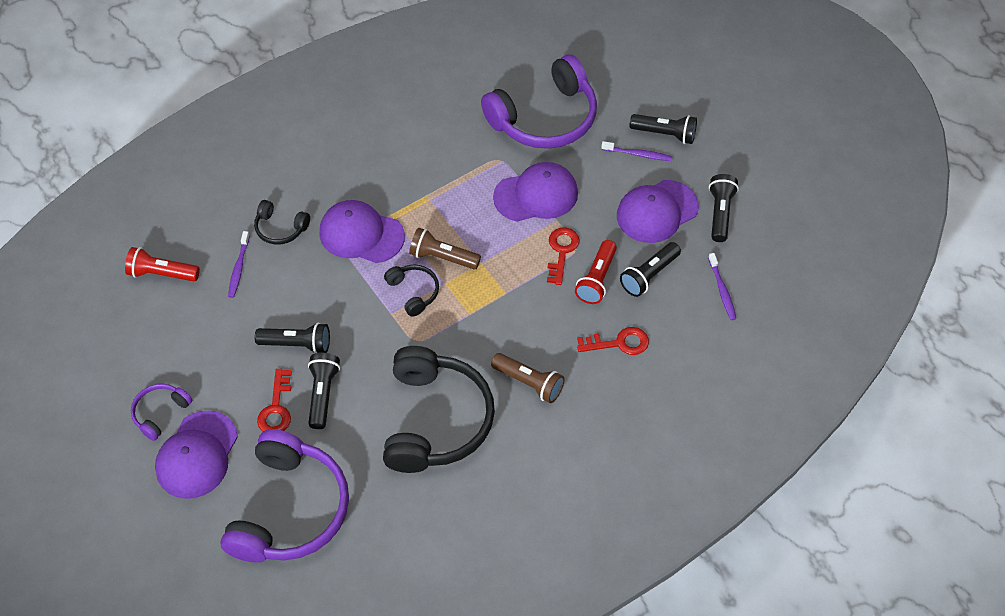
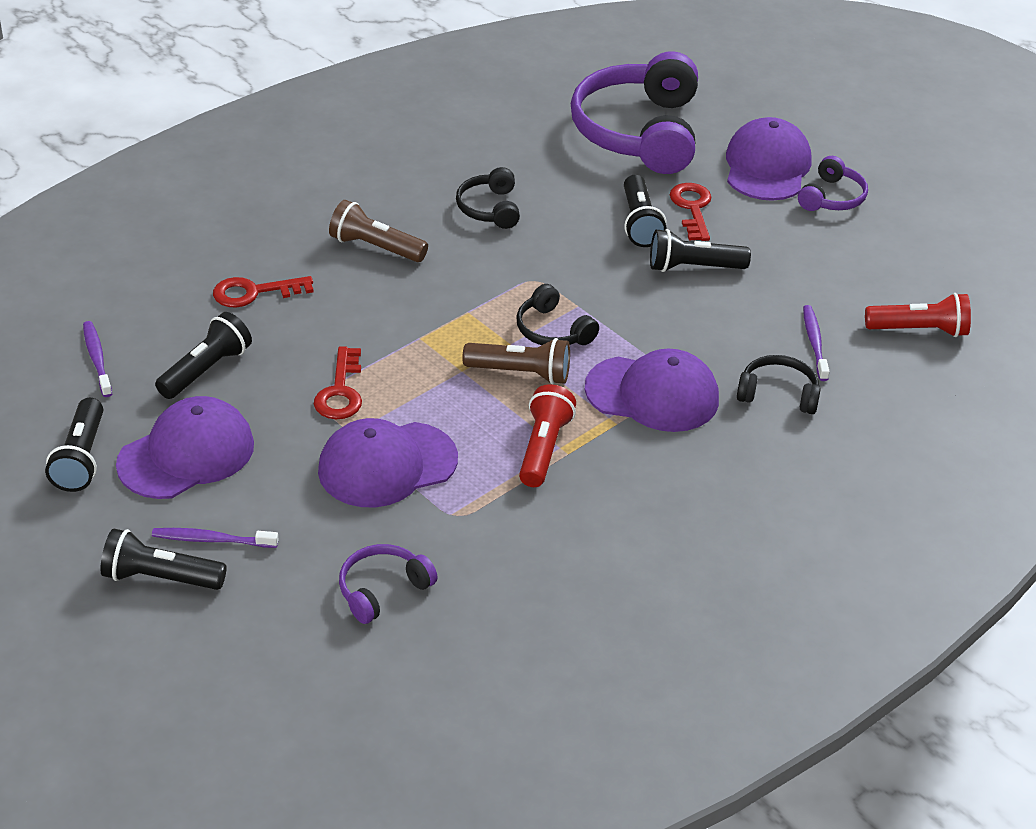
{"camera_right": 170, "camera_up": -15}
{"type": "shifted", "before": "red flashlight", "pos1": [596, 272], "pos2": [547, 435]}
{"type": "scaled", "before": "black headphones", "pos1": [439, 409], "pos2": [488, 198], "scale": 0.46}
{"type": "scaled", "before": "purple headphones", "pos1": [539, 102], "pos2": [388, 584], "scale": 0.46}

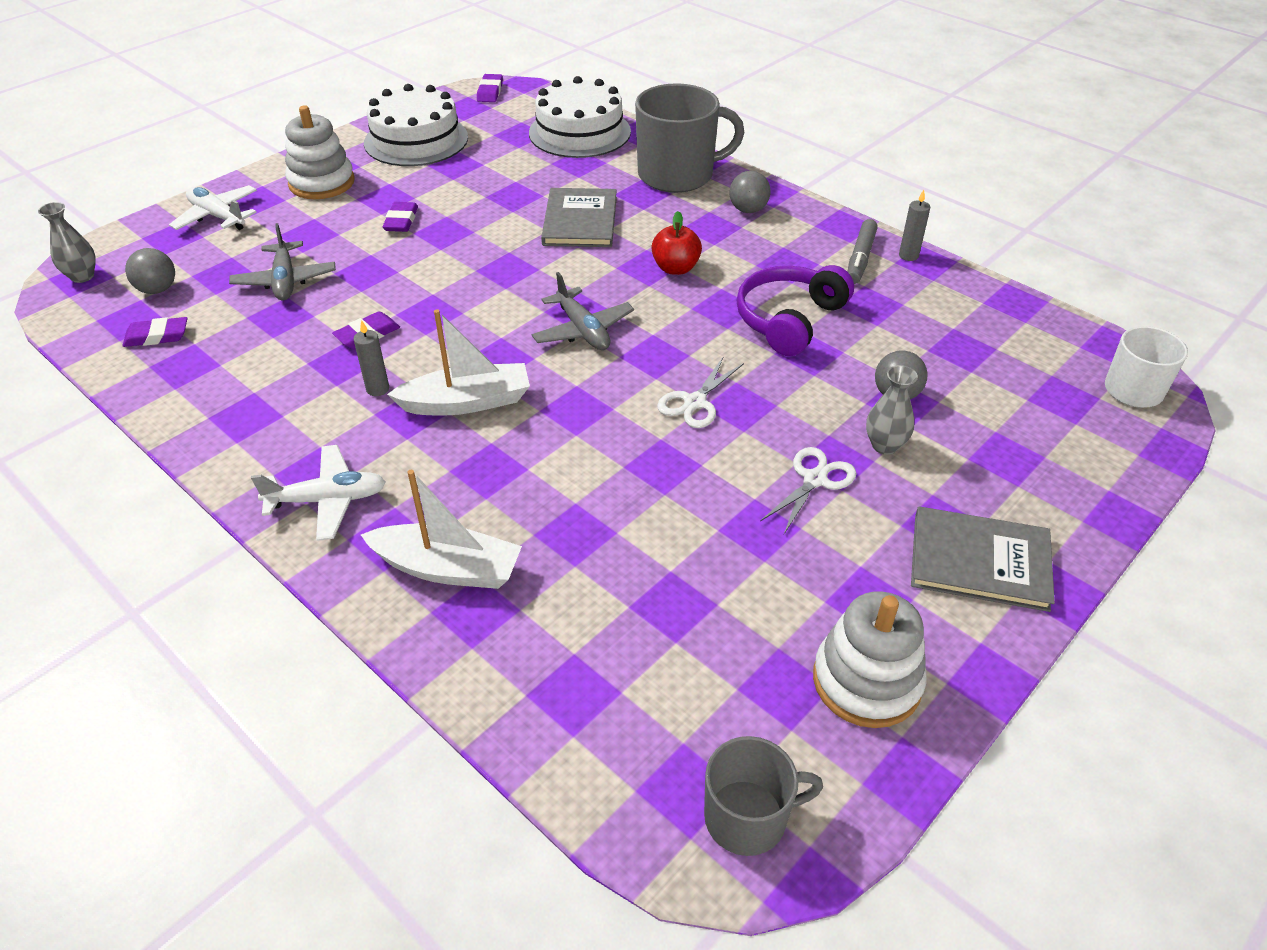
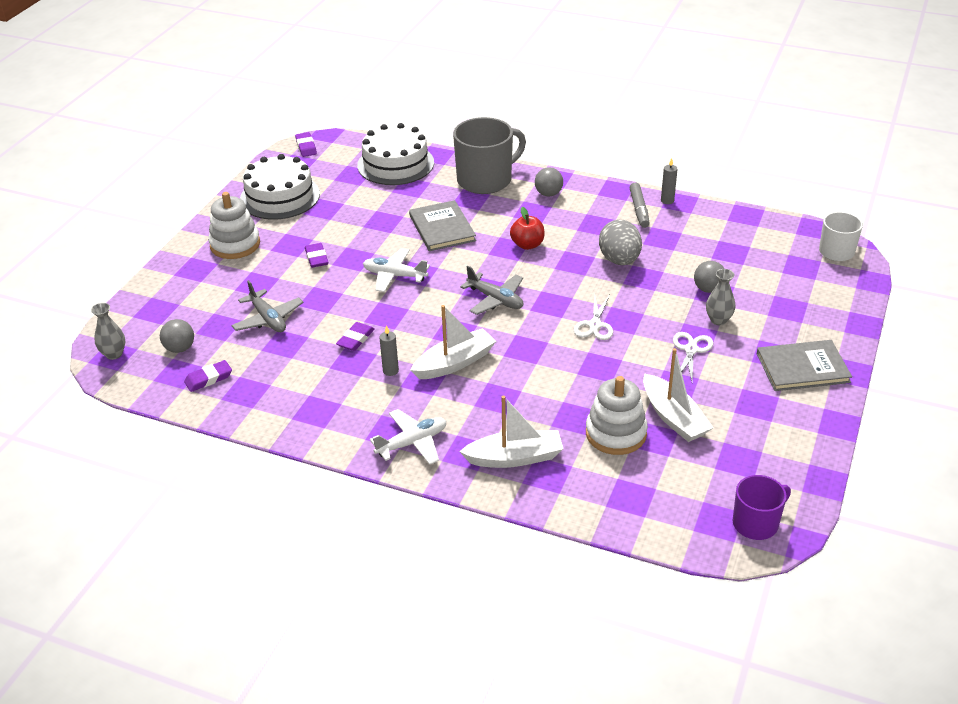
{"camera_right": -20, "camera_up": -5}
{"type": "new", "after": "white boat", "pos2": [678, 395]}
{"type": "shifted", "before": "white plane", "pos1": [213, 207], "pos2": [396, 270]}
{"type": "shifted", "before": "white stacking toy", "pos1": [869, 659], "pos2": [617, 415]}
{"type": "swapped", "before": "purple headphones", "after": "grey egg", "pos1": [795, 310], "pos2": [620, 242]}
{"type": "repainted", "before": "grey mug", "after": "purple mug", "pos1": [763, 796], "pos2": [762, 507]}

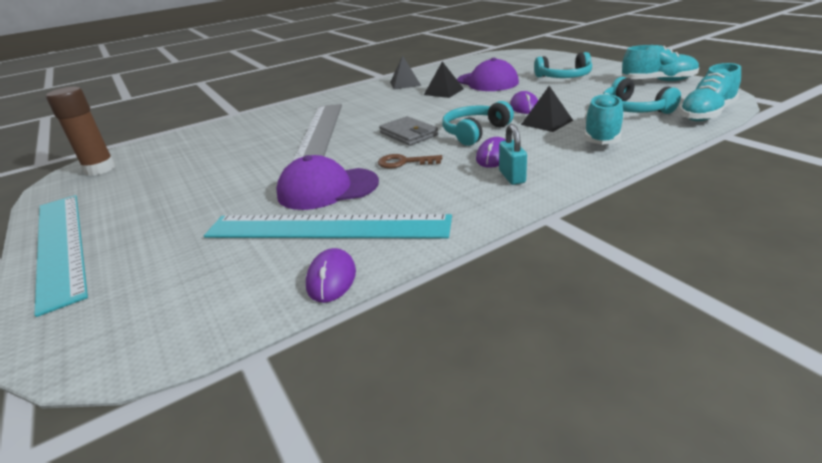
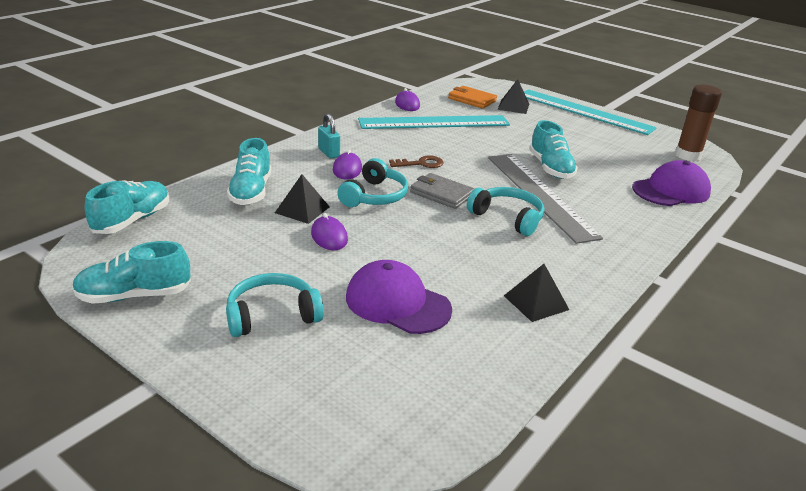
{"camera_right": 155, "camera_up": 0}
{"type": "new", "after": "orange wallet", "pos2": [472, 97]}
{"type": "new", "after": "turquoise shoe", "pos2": [553, 149]}
{"type": "shifted", "before": "purple cap", "pos1": [327, 182], "pos2": [671, 183]}
{"type": "shifted", "before": "black pyramid", "pos1": [444, 80], "pos2": [513, 96]}
{"type": "shifted", "before": "turquoise headphones", "pos1": [642, 95], "pos2": [505, 211]}

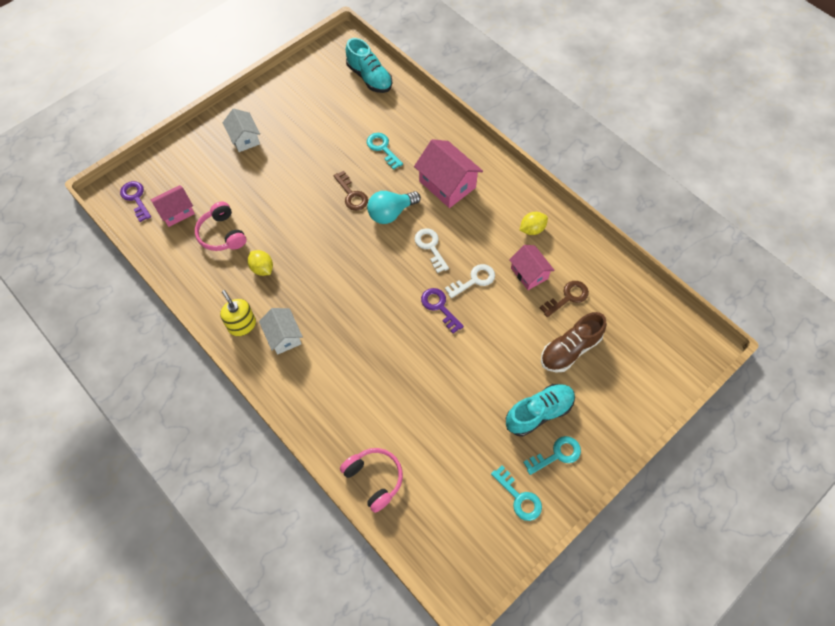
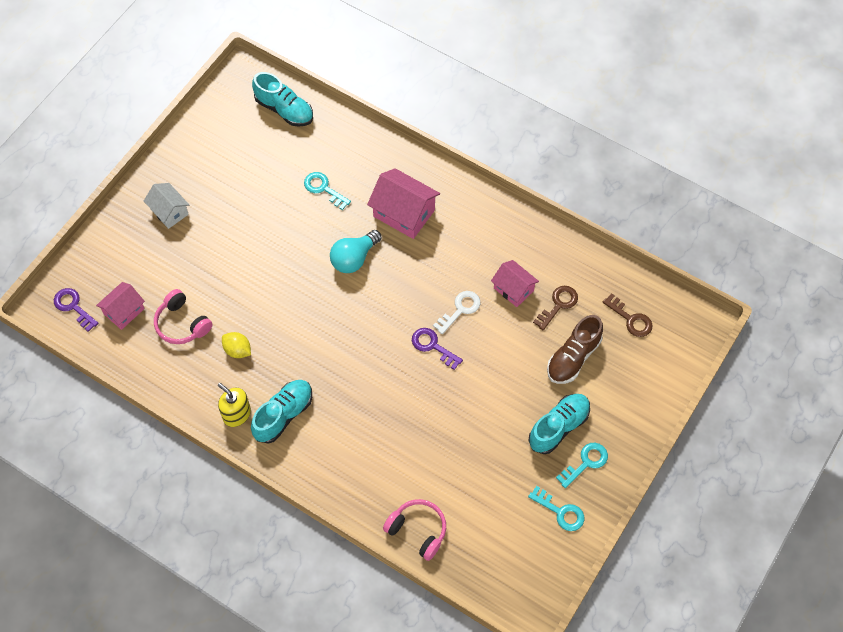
{"camera_right": -15, "camera_up": 0}
{"type": "gone", "before": "white key", "pos1": [432, 250]}
{"type": "gone", "before": "yellow lemon", "pos1": [534, 223]}
{"type": "shifted", "before": "brown key", "pos1": [350, 191], "pos2": [627, 315]}
{"type": "swapped", "before": "white house", "after": "turquoise shoe", "pos1": [281, 331], "pos2": [281, 411]}

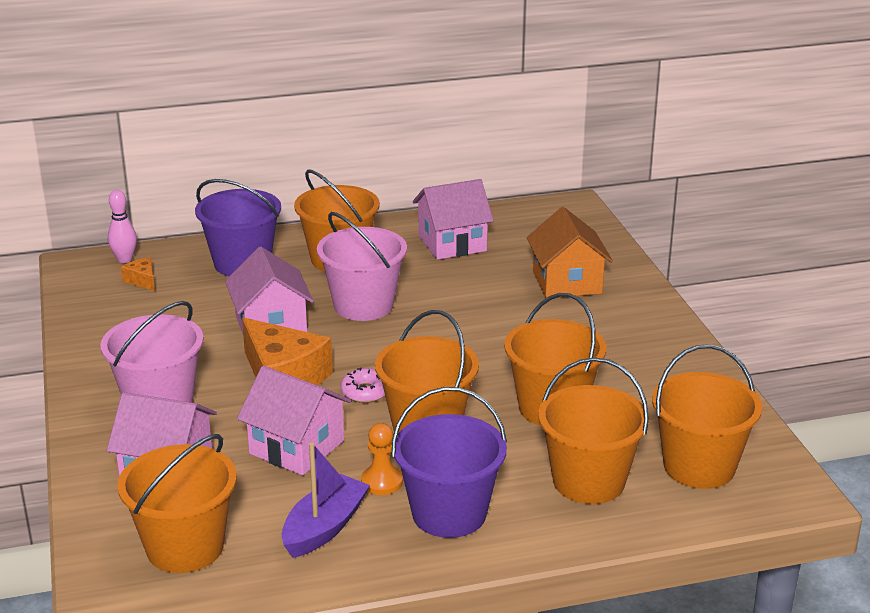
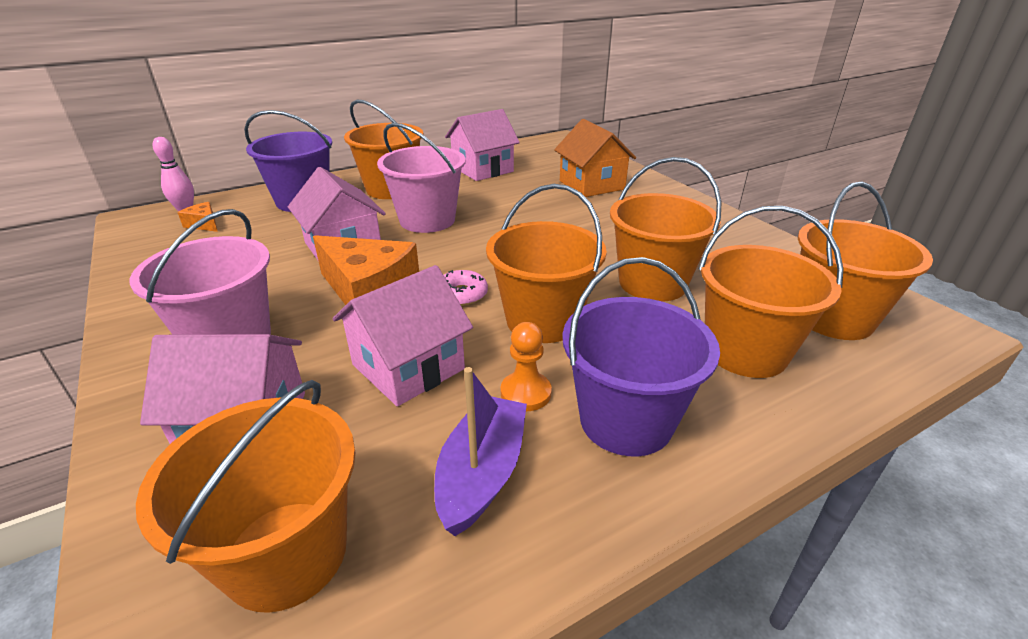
{"camera_right": -15, "camera_up": 5}
{"type": "rotated", "before": "pink house", "pos1": [294, 420], "pos2": [403, 335], "turn": -60}

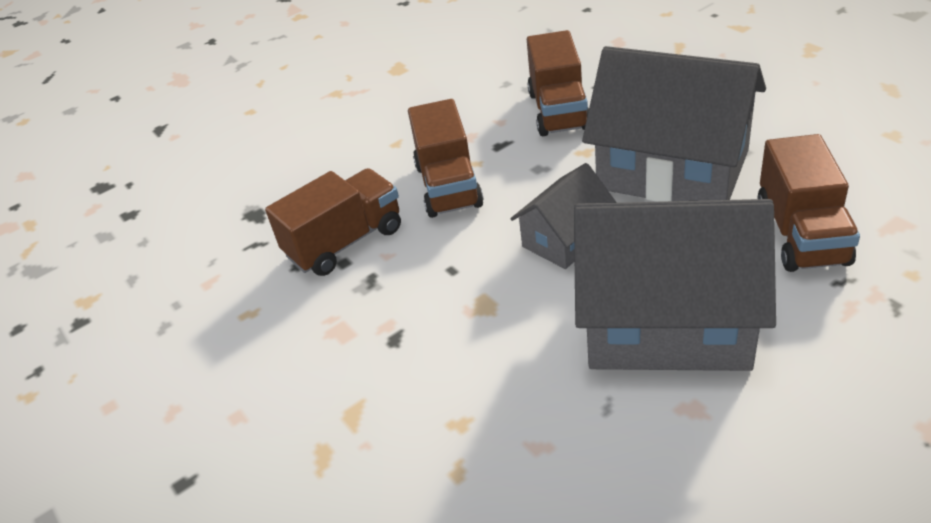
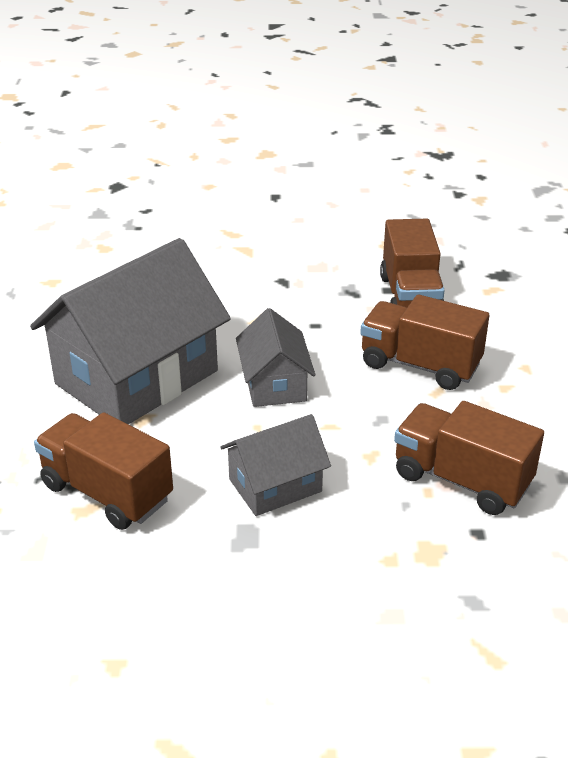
{"camera_right": 120, "camera_up": -5}
{"type": "scaled", "before": "grey house", "pos1": [674, 124], "pos2": [275, 465], "scale": 0.51}

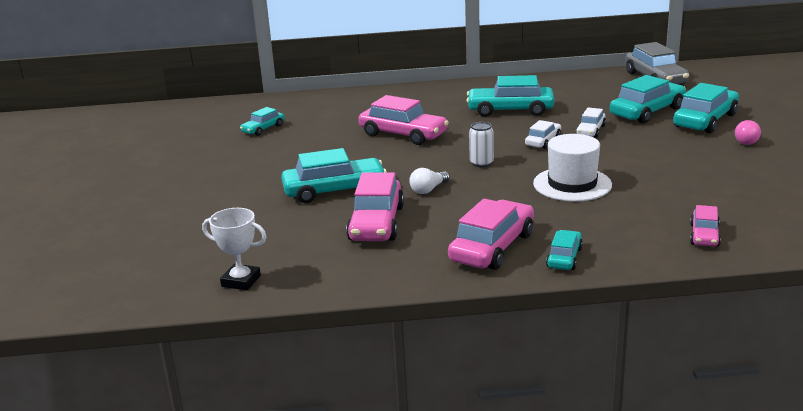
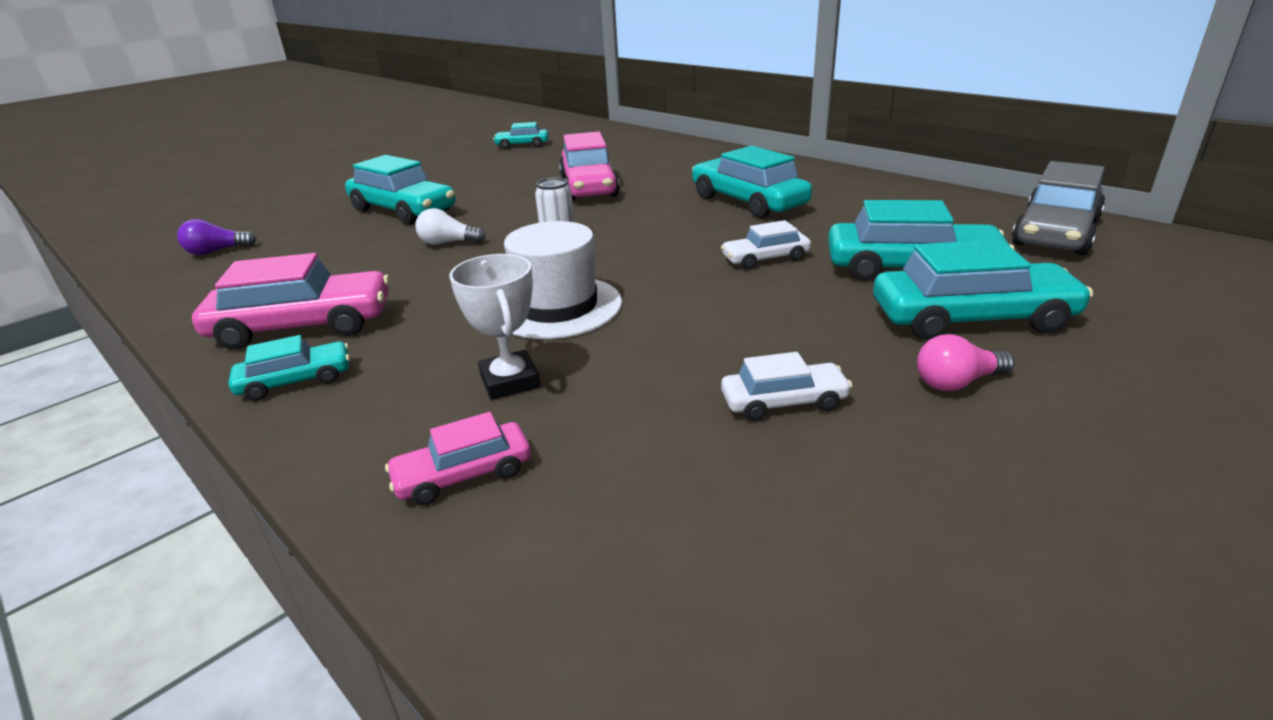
{"camera_right": 50, "camera_up": 5}
{"type": "gone", "before": "pink car", "pos1": [375, 206]}
{"type": "new", "after": "purple light bulb", "pos2": [216, 237]}
{"type": "shifted", "before": "white trophy", "pos1": [234, 249], "pos2": [495, 327]}
{"type": "shifted", "before": "white car", "pos1": [543, 134], "pos2": [786, 386]}

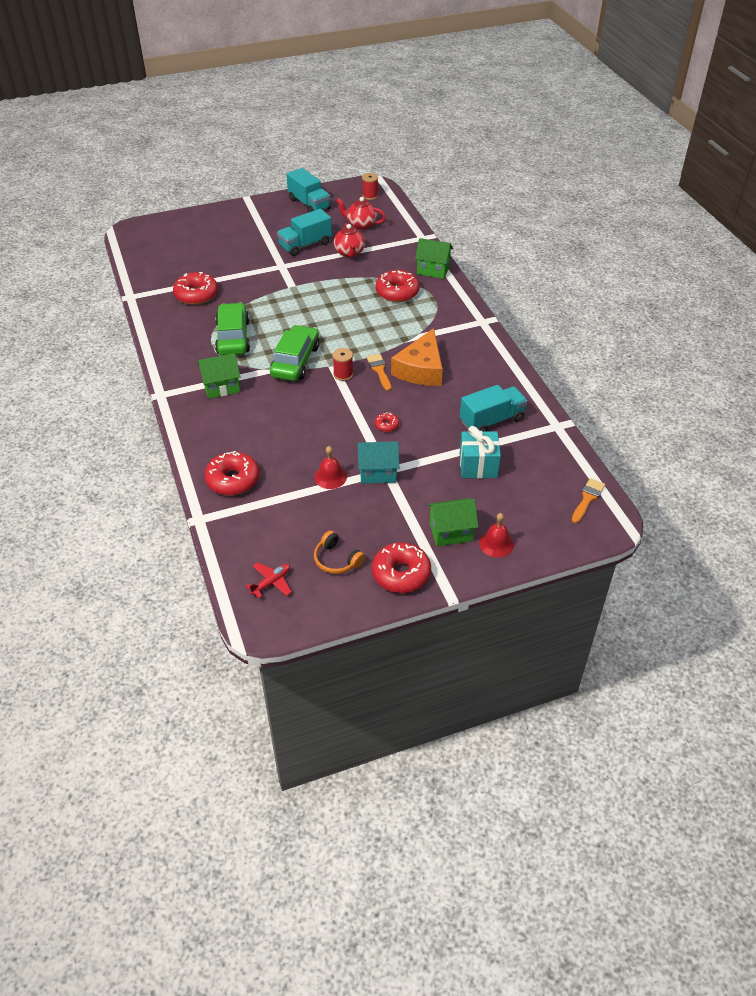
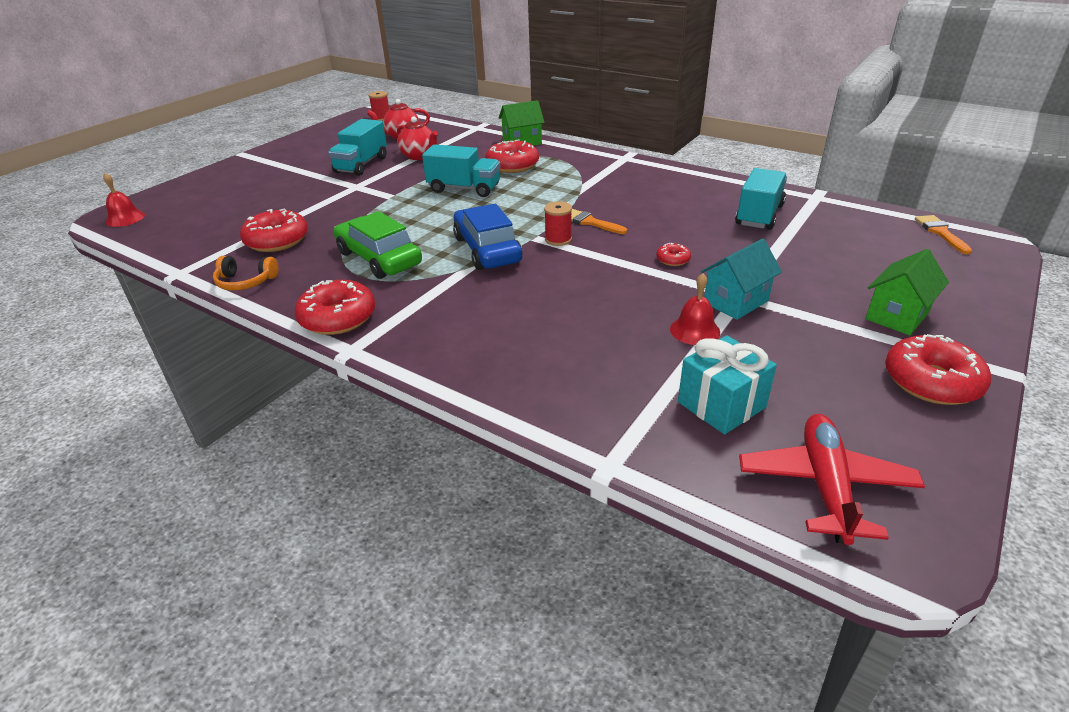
{"camera_right": -35, "camera_up": -10}
{"type": "gone", "before": "green house", "pos1": [219, 376]}
{"type": "gone", "before": "orange cheese", "pos1": [417, 357]}
{"type": "shifted", "before": "red donut", "pos1": [231, 473], "pos2": [335, 307]}
{"type": "shifted", "before": "turquoise truck", "pos1": [308, 190], "pos2": [461, 170]}
{"type": "shifted", "before": "orange headphones", "pos1": [339, 552], "pos2": [246, 273]}
{"type": "shifted", "before": "turquoise gift", "pos1": [480, 452], "pos2": [727, 384]}
{"type": "shifted", "before": "red bell", "pos1": [496, 535], "pos2": [124, 200]}
{"type": "repainted", "before": "green car", "after": "blue car", "pos1": [294, 353], "pos2": [488, 236]}
{"type": "scaled", "before": "red plane", "pos1": [269, 580], "pos2": [832, 479], "scale": 1.79}

